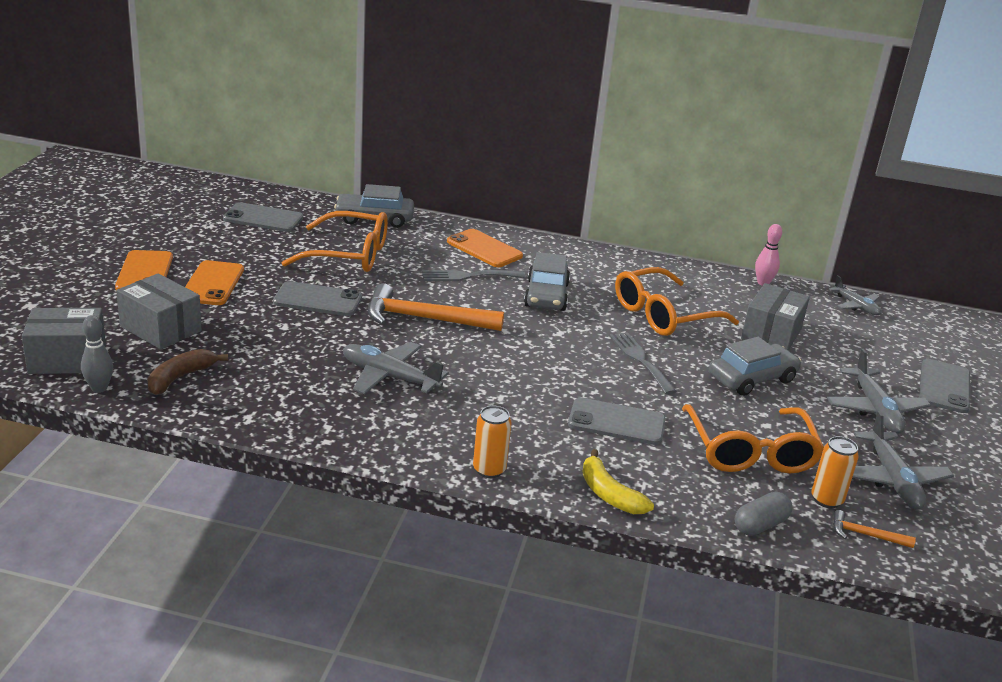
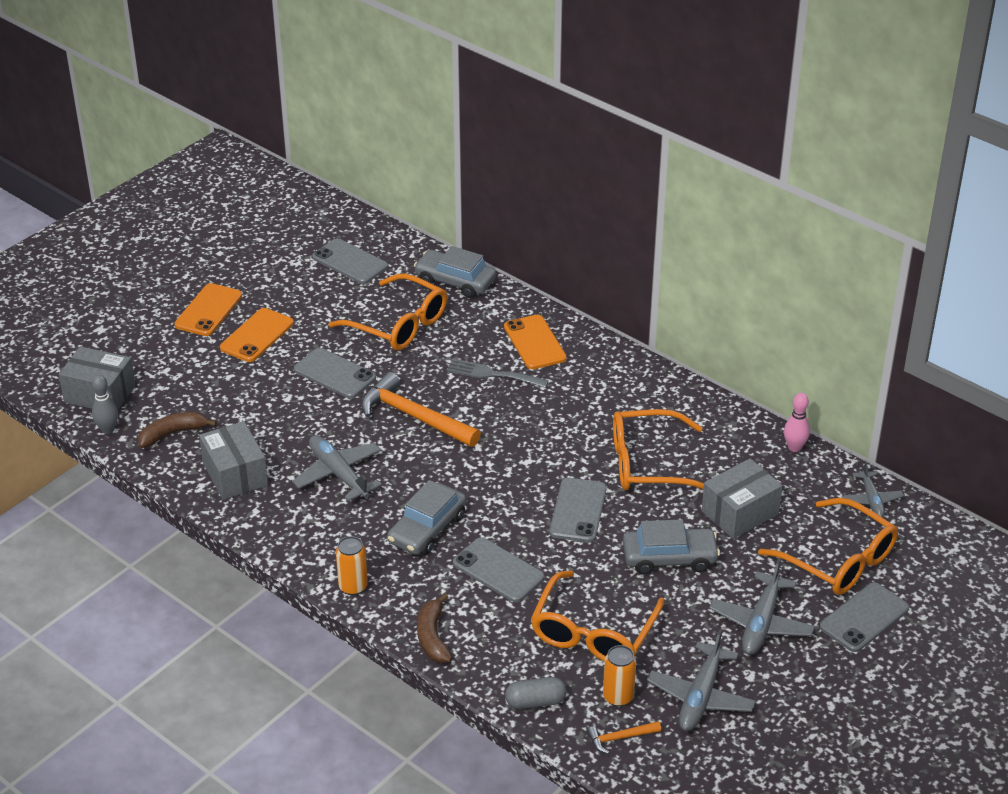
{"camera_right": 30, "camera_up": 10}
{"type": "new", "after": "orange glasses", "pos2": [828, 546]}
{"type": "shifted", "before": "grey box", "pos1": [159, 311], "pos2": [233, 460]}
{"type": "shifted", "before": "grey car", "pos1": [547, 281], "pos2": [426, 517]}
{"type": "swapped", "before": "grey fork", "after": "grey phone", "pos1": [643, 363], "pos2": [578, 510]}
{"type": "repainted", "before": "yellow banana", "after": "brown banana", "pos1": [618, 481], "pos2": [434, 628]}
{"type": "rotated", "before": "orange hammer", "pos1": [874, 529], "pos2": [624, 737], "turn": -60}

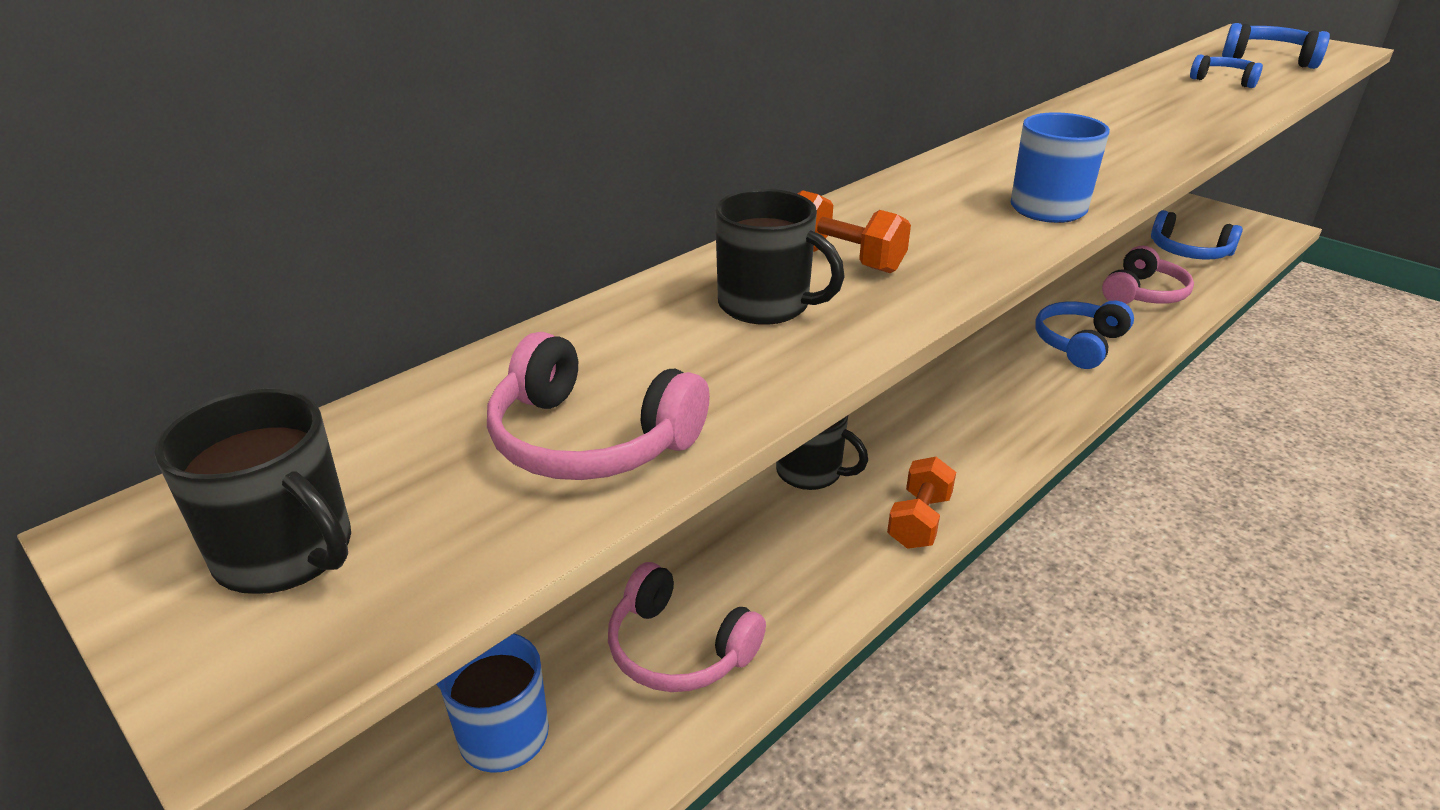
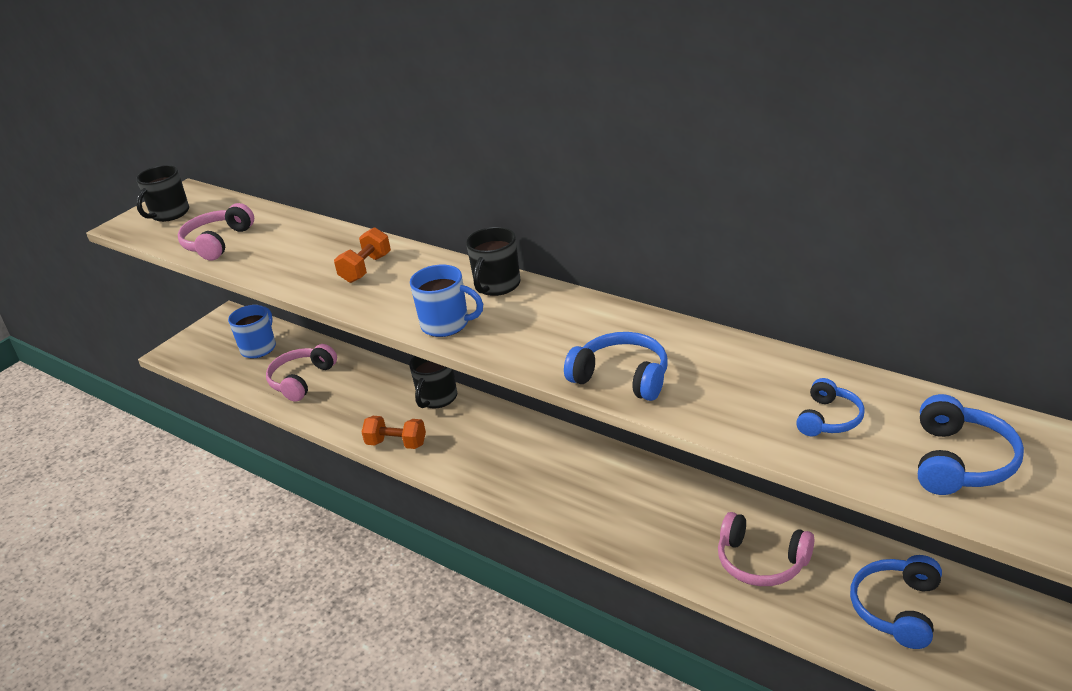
{"camera_right": 85, "camera_up": 0}
{"type": "shifted", "before": "black mug", "pos1": [780, 257], "pos2": [493, 261]}
{"type": "shifted", "before": "blue headphones", "pos1": [1084, 335], "pos2": [615, 366]}

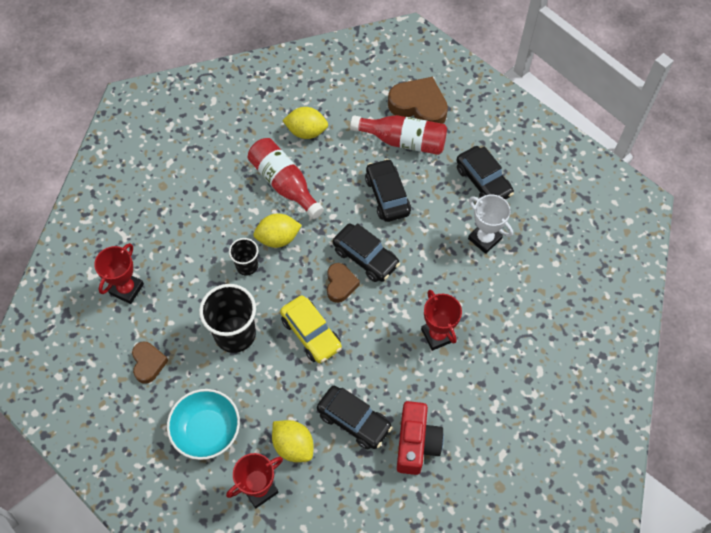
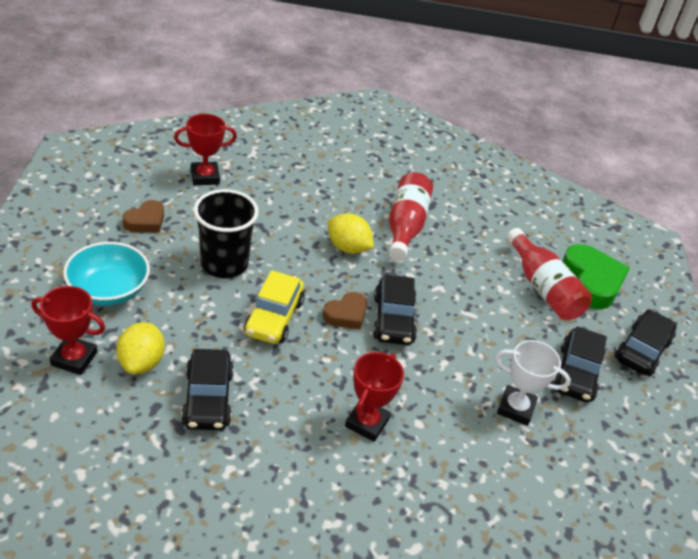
{"camera_right": 45, "camera_up": -20}
{"type": "gone", "before": "black cup", "pos1": [243, 257]}
{"type": "gone", "before": "yellow lemon", "pos1": [305, 123]}
{"type": "gone", "before": "red camera", "pos1": [420, 438]}
{"type": "shifted", "before": "black car", "pos1": [388, 190], "pos2": [645, 343]}
{"type": "repainted", "before": "brown heart", "after": "green heart", "pos1": [418, 100], "pos2": [596, 276]}
{"type": "rotated", "before": "white trophy", "pos1": [490, 224], "pos2": [533, 383], "turn": -75}

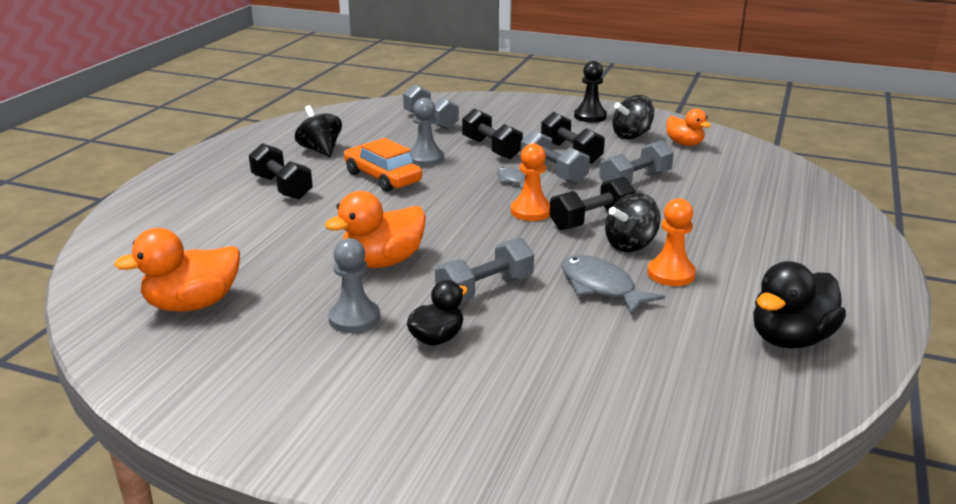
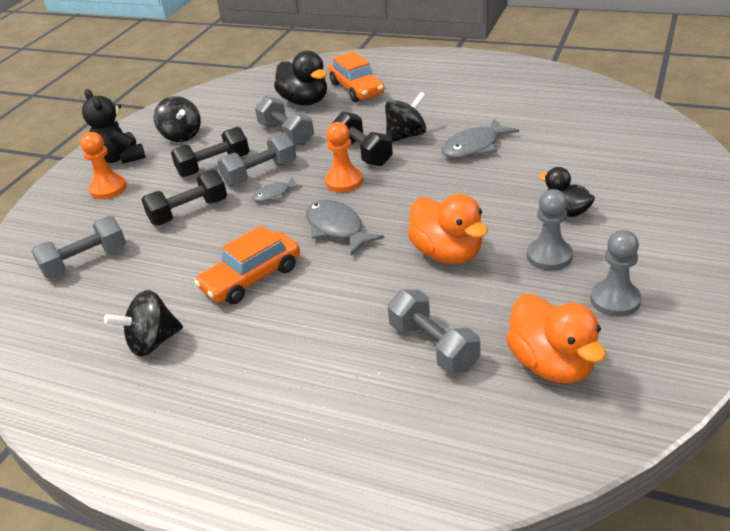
{"camera_right": -85, "camera_up": 10}
{"type": "gone", "before": "black dumbbell", "pos1": [281, 171]}
{"type": "gone", "before": "orange duck", "pos1": [689, 127]}
{"type": "new", "after": "grey fish", "pos2": [345, 227]}
{"type": "new", "after": "orange car", "pos2": [356, 76]}
{"type": "shifted", "before": "grey pawn", "pos1": [427, 132], "pos2": [615, 273]}
{"type": "shifted", "before": "grey dumbbell", "pos1": [484, 270], "pos2": [434, 331]}
{"type": "shifted", "before": "orange pawn", "pos1": [671, 242], "pos2": [103, 165]}
{"type": "shifted", "before": "black duck", "pos1": [799, 305], "pos2": [300, 78]}
{"type": "swapped", "before": "black pawn", "after": "black teddy bear", "pos1": [590, 91], "pos2": [114, 126]}
{"type": "rotated", "before": "black spinning top", "pos1": [633, 222], "pos2": [405, 117], "turn": -90}

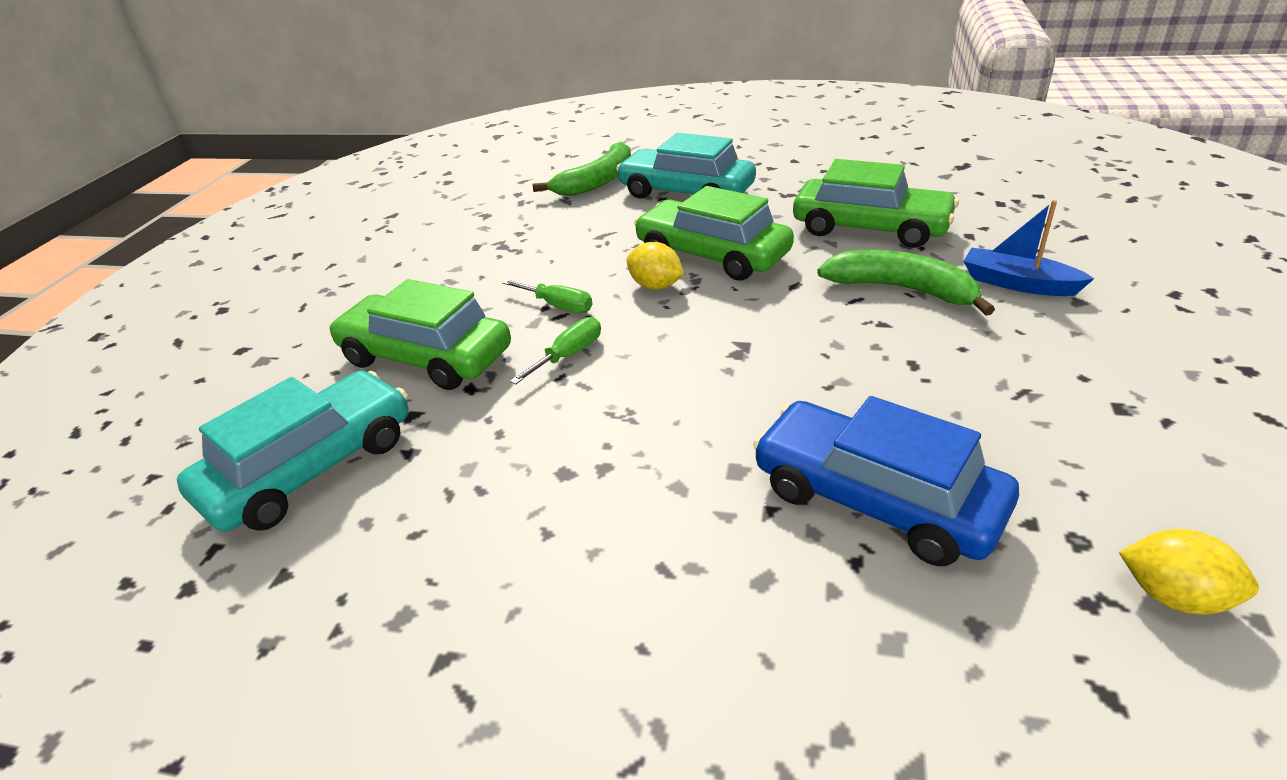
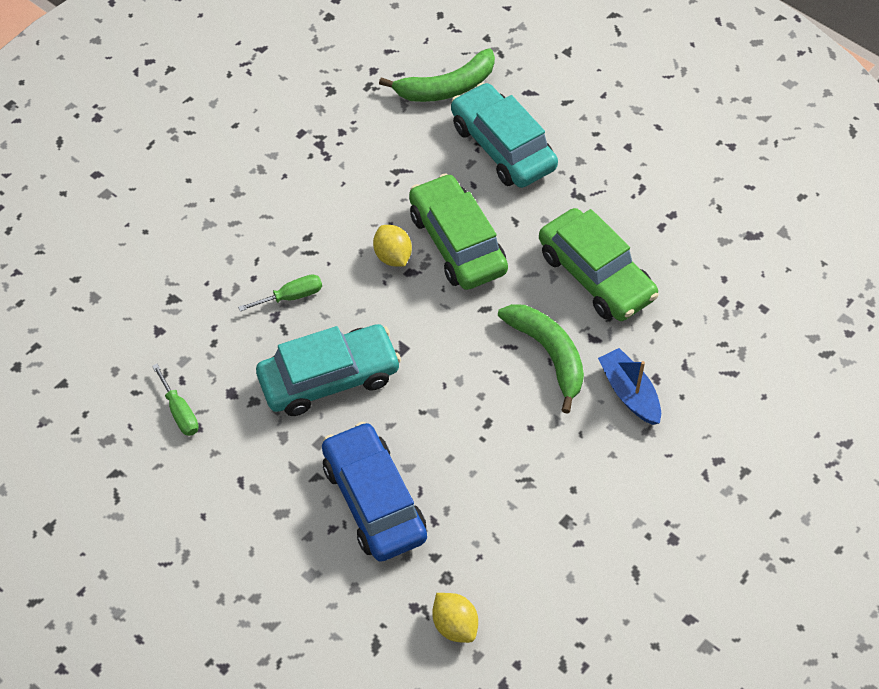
{"camera_right": 25, "camera_up": 20}
{"type": "gone", "before": "green car", "pos1": [420, 334]}
{"type": "shifted", "before": "turquoise car", "pos1": [292, 451], "pos2": [328, 370]}
{"type": "shifted", "before": "green screwdriver", "pos1": [547, 296], "pos2": [175, 400]}

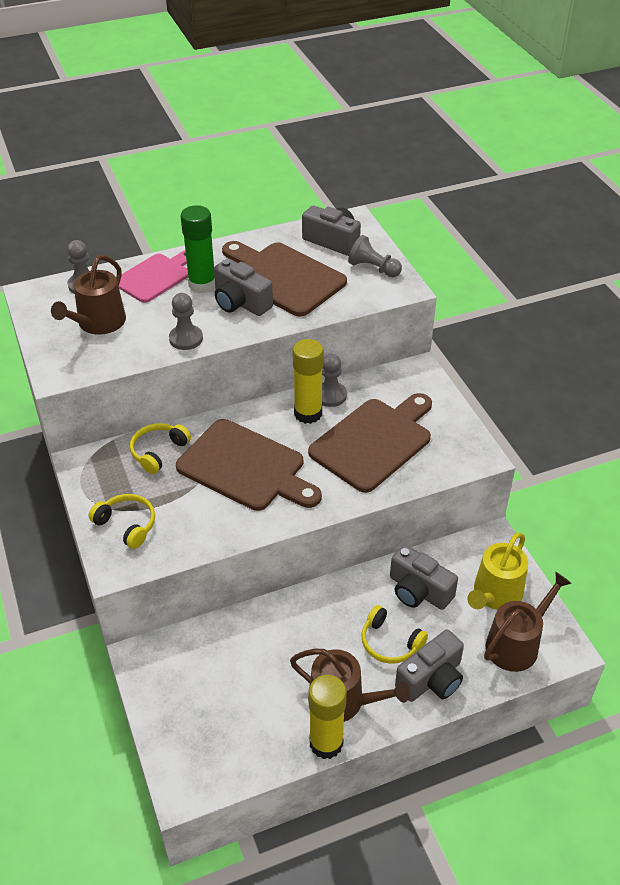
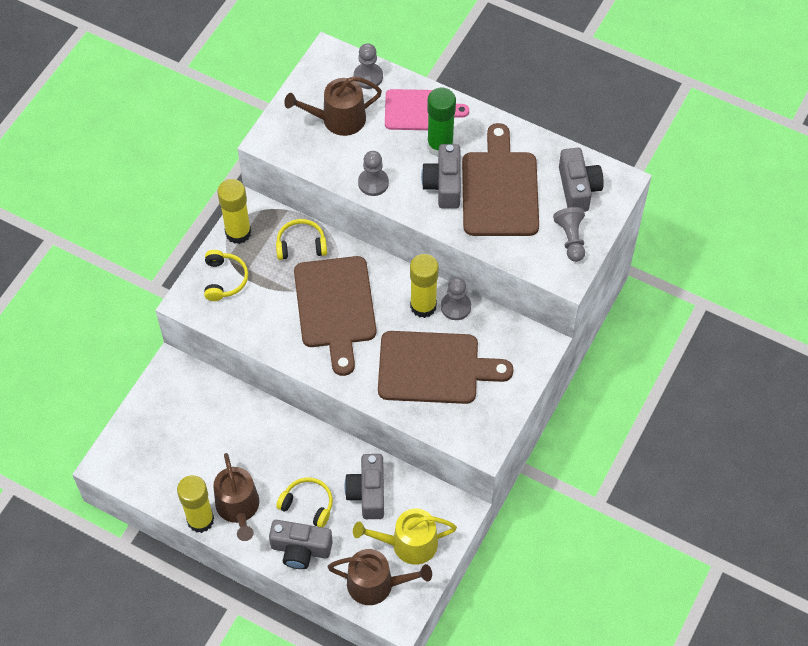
{"camera_right": 50, "camera_up": 15}
{"type": "new", "after": "yellow glue stick", "pos2": [234, 211]}
{"type": "rotated", "before": "yellow headphones", "pos1": [394, 634], "pos2": [304, 502], "turn": 120}

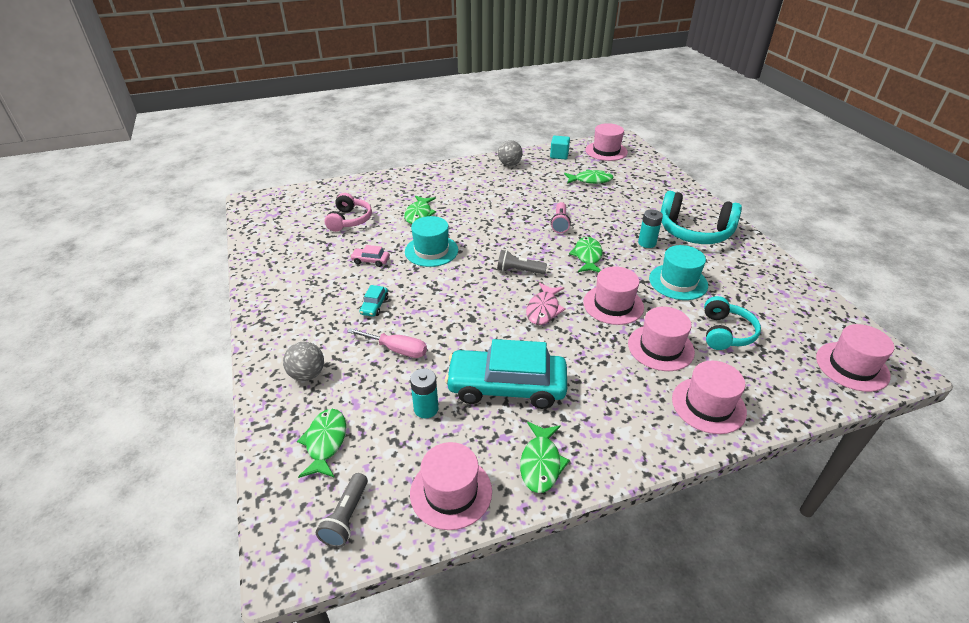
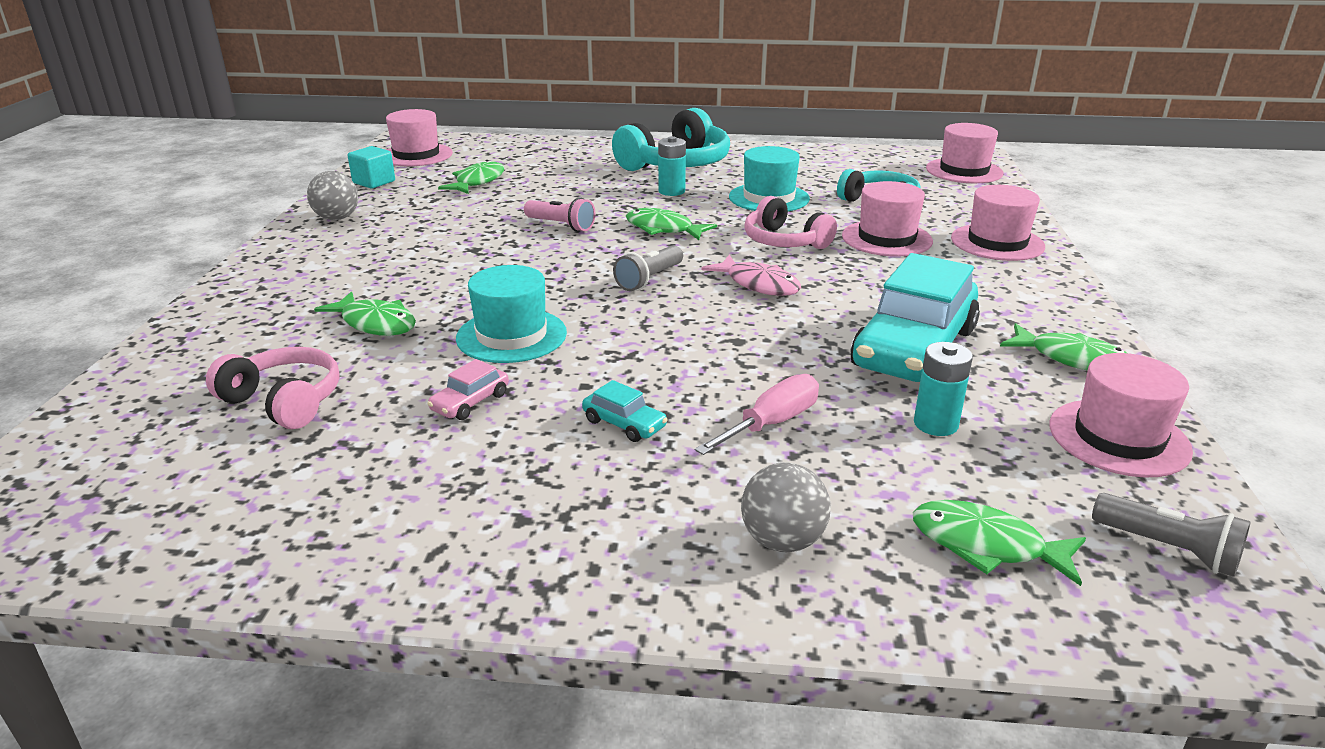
{"camera_right": -65, "camera_up": -10}
{"type": "swapped", "before": "pink hat", "after": "pink headphones", "pos1": [613, 295], "pos2": [790, 222]}

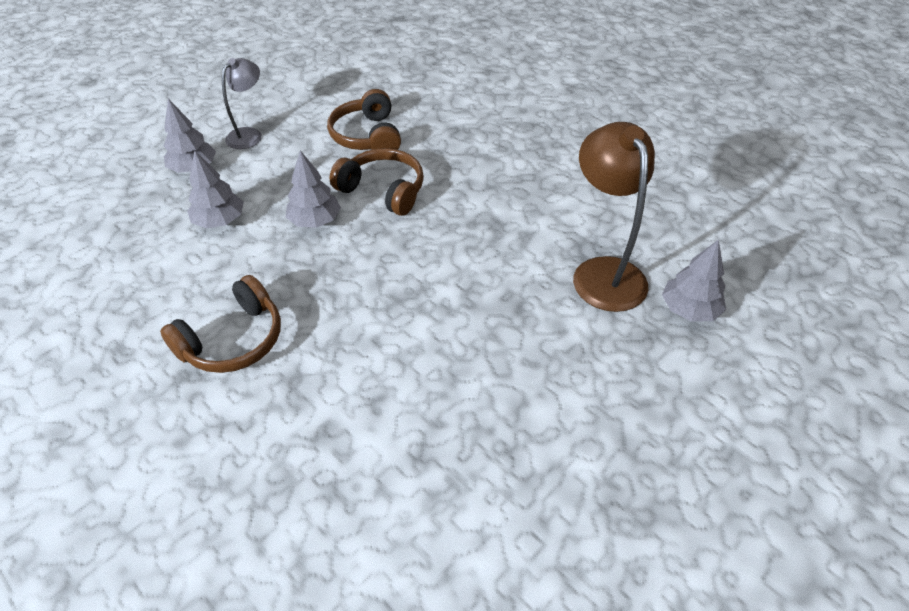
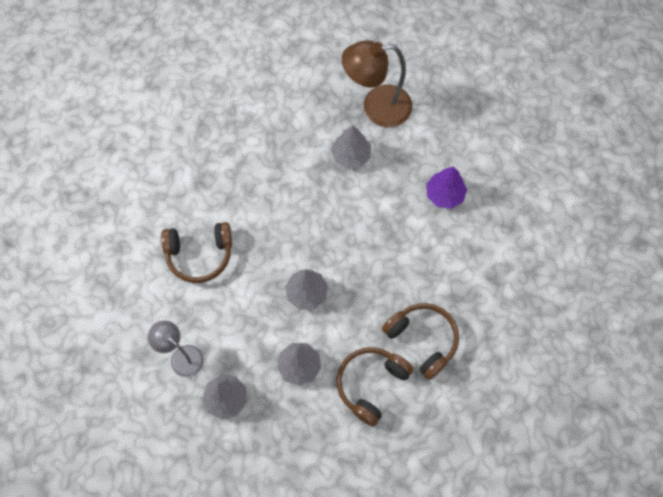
{"camera_right": -85, "camera_up": 20}
{"type": "new", "after": "purple tree", "pos2": [446, 187]}
{"type": "shifted", "before": "brown headphones", "pos1": [377, 182], "pos2": [375, 387]}
{"type": "shifted", "before": "grey tree", "pos1": [694, 281], "pos2": [351, 147]}

